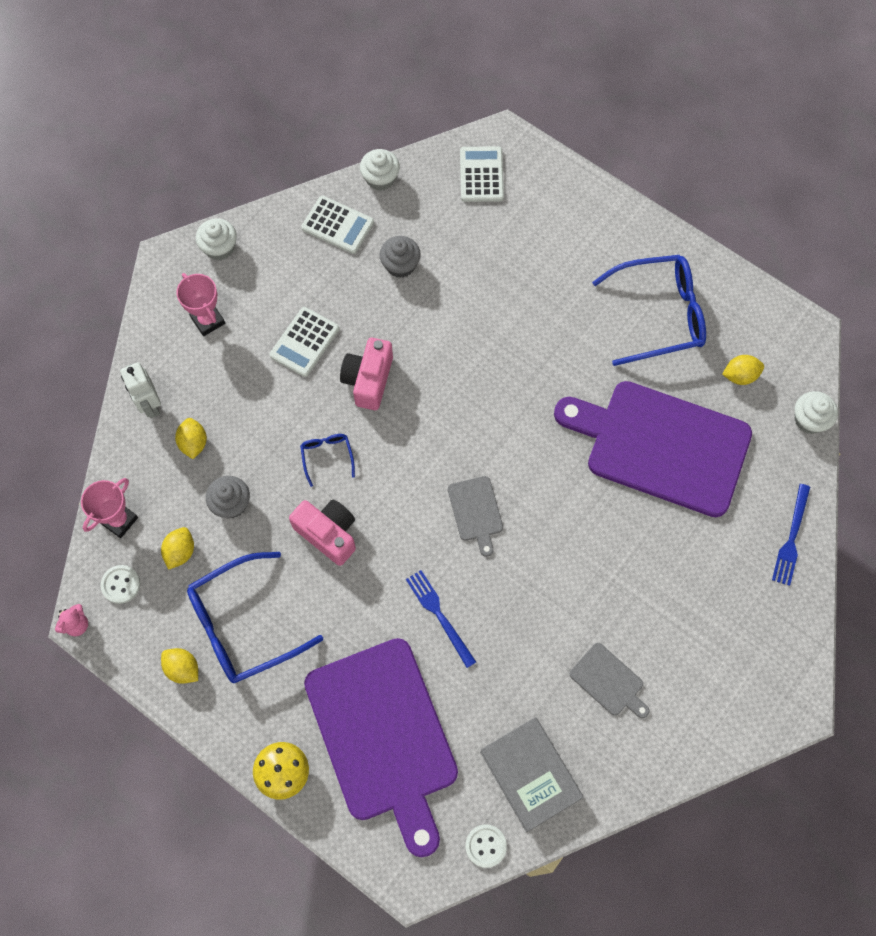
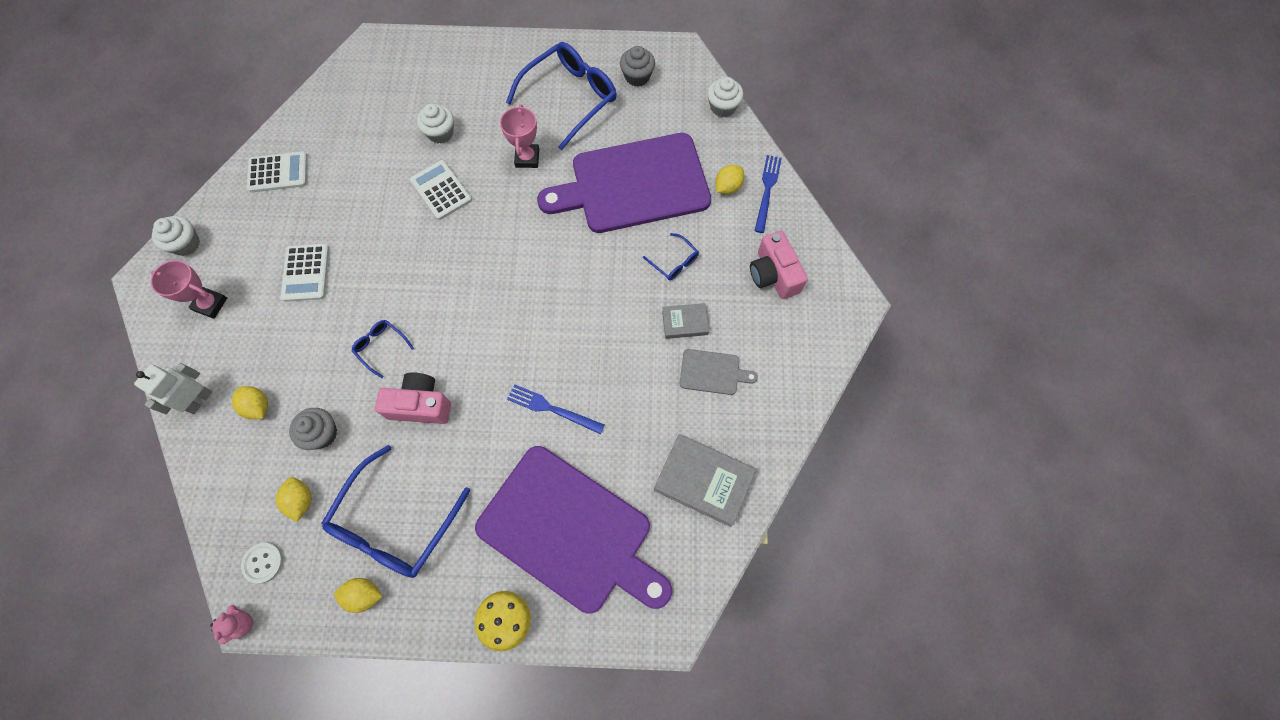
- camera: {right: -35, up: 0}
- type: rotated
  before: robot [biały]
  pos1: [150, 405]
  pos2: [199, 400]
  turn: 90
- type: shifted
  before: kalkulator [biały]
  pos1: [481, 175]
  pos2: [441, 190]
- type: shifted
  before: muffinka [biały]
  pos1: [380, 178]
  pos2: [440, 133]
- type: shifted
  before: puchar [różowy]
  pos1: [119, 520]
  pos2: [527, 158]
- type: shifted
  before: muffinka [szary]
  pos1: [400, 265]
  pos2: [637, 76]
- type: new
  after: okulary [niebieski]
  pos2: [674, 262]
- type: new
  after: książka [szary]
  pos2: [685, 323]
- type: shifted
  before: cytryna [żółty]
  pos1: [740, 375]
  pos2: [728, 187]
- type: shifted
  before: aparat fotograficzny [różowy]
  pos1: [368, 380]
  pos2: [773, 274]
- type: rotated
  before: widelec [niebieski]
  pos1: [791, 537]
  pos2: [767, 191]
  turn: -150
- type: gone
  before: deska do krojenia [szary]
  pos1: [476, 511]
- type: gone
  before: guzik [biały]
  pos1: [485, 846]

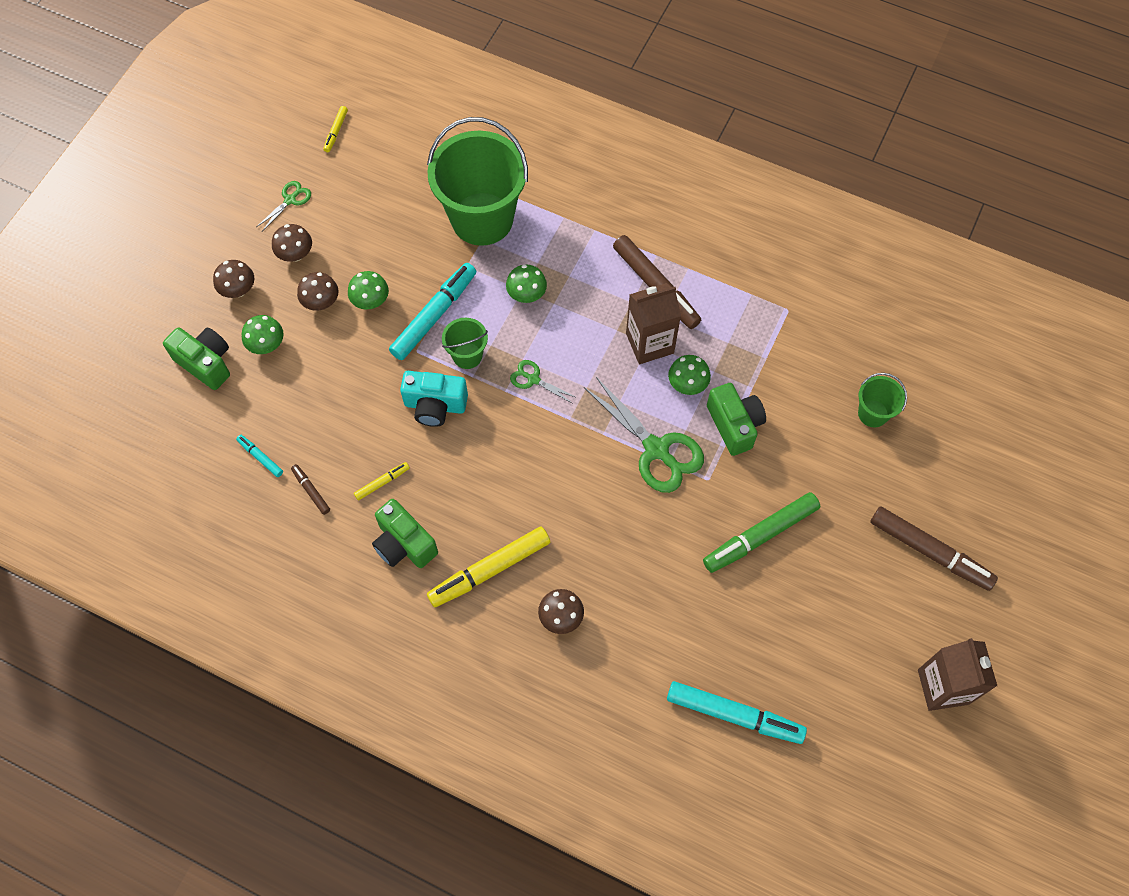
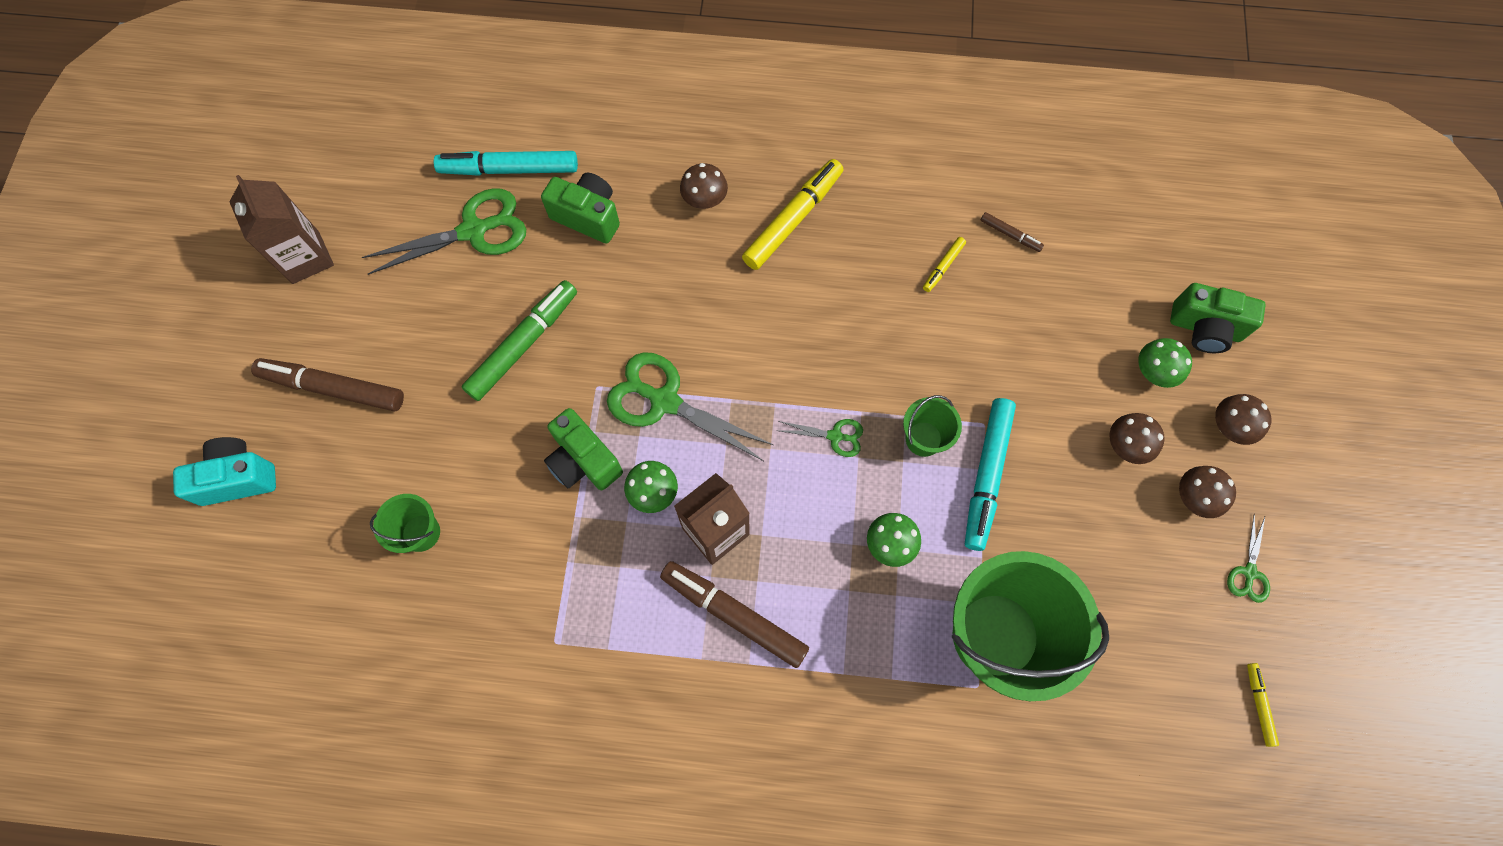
- camera: {right: 160, up: 5}
- type: shifted
  before: aparat fotograficzny [turkusowy]
  pos1: [435, 406]
  pos2: [238, 478]
- type: new
  after: nożyczki [zielony]
  pos2: [474, 231]
- type: shifted
  before: aparat fotograficzny [zielony]
  pos1: [404, 544]
  pos2: [588, 216]
- type: gone
  before: flamaster [turkusowy]
  pos1: [260, 457]
- type: gone
  before: grzyb [zielony]
  pos1: [370, 301]

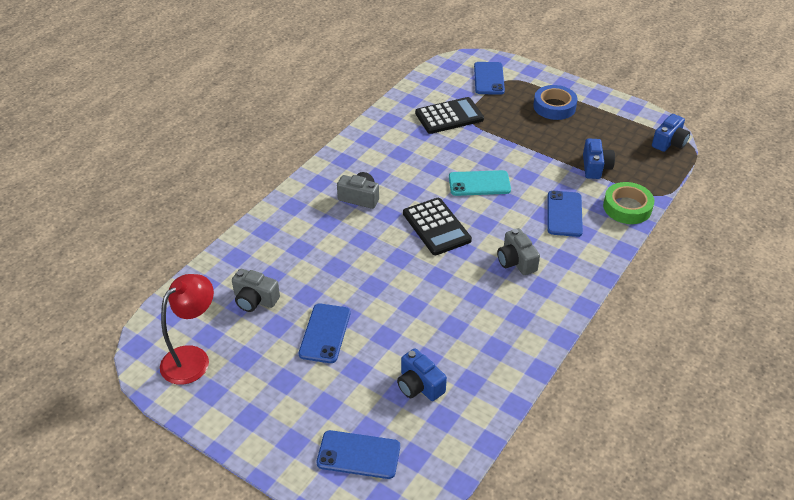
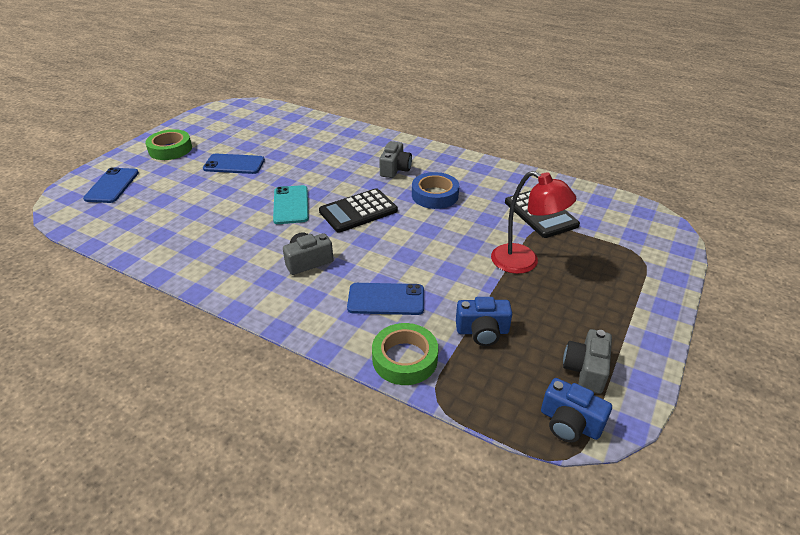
- camera: {right: 85, up: -5}
- type: new
  after: taśma klejąca [zielony]
  pos2: [170, 149]
- type: shifted
  before: telefon [turkusowy]
  pos1: [479, 183]
  pos2: [291, 205]
- type: shifted
  before: taśma klejąca [niebieski]
  pos1: [554, 107]
  pos2: [435, 195]
- type: shifted
  before: lampka [czerwony]
  pos1: [193, 358]
  pos2: [524, 263]
- type: shifted
  before: aparat fotograficzny [szary]
  pos1: [255, 299]
  pos2: [585, 370]
- type: gone
  before: aparat fotograficzny [niebieski]
  pos1: [419, 385]
- type: gone
  before: telefon [niebieski]
  pos1: [489, 78]

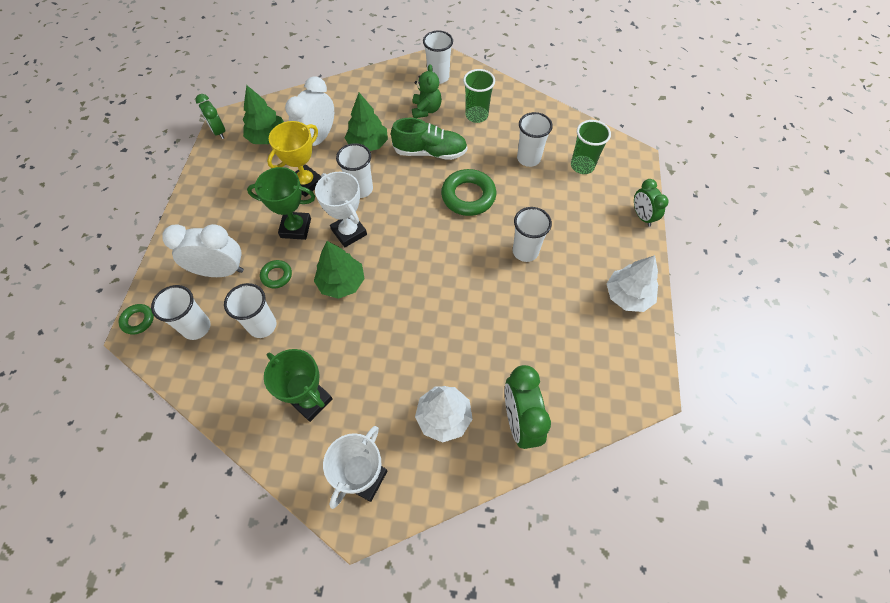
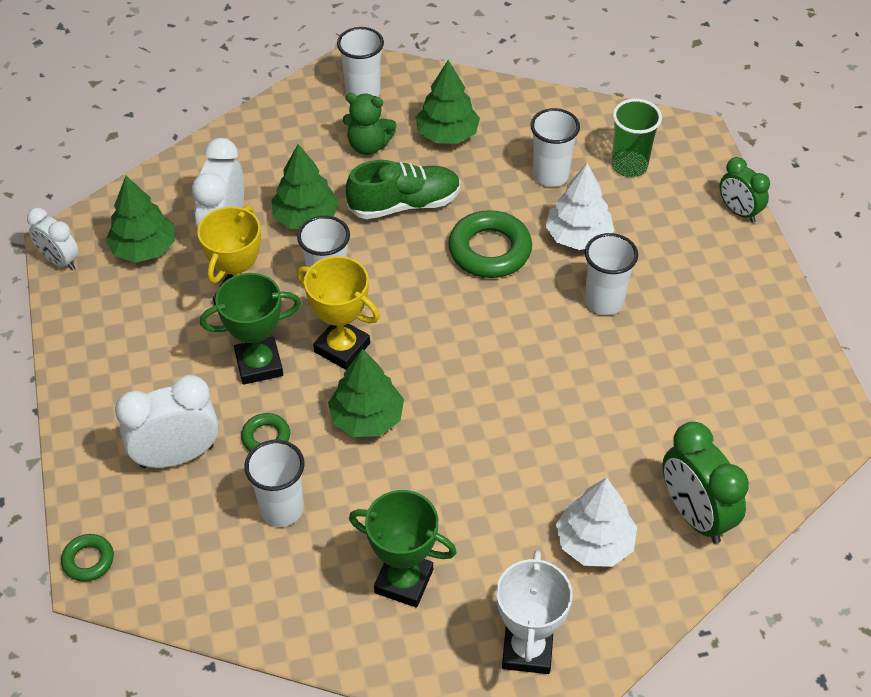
- camera: {right: -20, up: -10}
- type: repainted
  before: budzik [zielony]
  after: budzik [biały]
  pos1: [219, 131]
  pos2: [60, 261]
- type: repainted
  before: puchar [biały]
  after: puchar [żółty]
  pos1: [349, 232]
  pos2: [342, 348]
- type: rotated
  before: miś [zielony]
  pos1: [426, 110]
  pos2: [368, 145]
  turn: 120
- type: swapped
  before: szklanka [zielony]
  after: drzewko [zielony]
  pos1: [476, 115]
  pos2: [447, 134]
- type: shifted
  before: drzewko [biały]
  pos1: [628, 296]
  pos2: [578, 236]
- type: gone
  before: szklanka [biały]
  pos1: [196, 327]

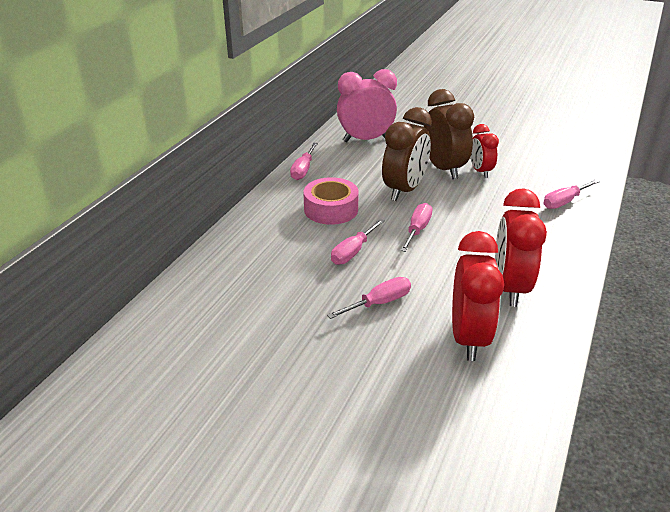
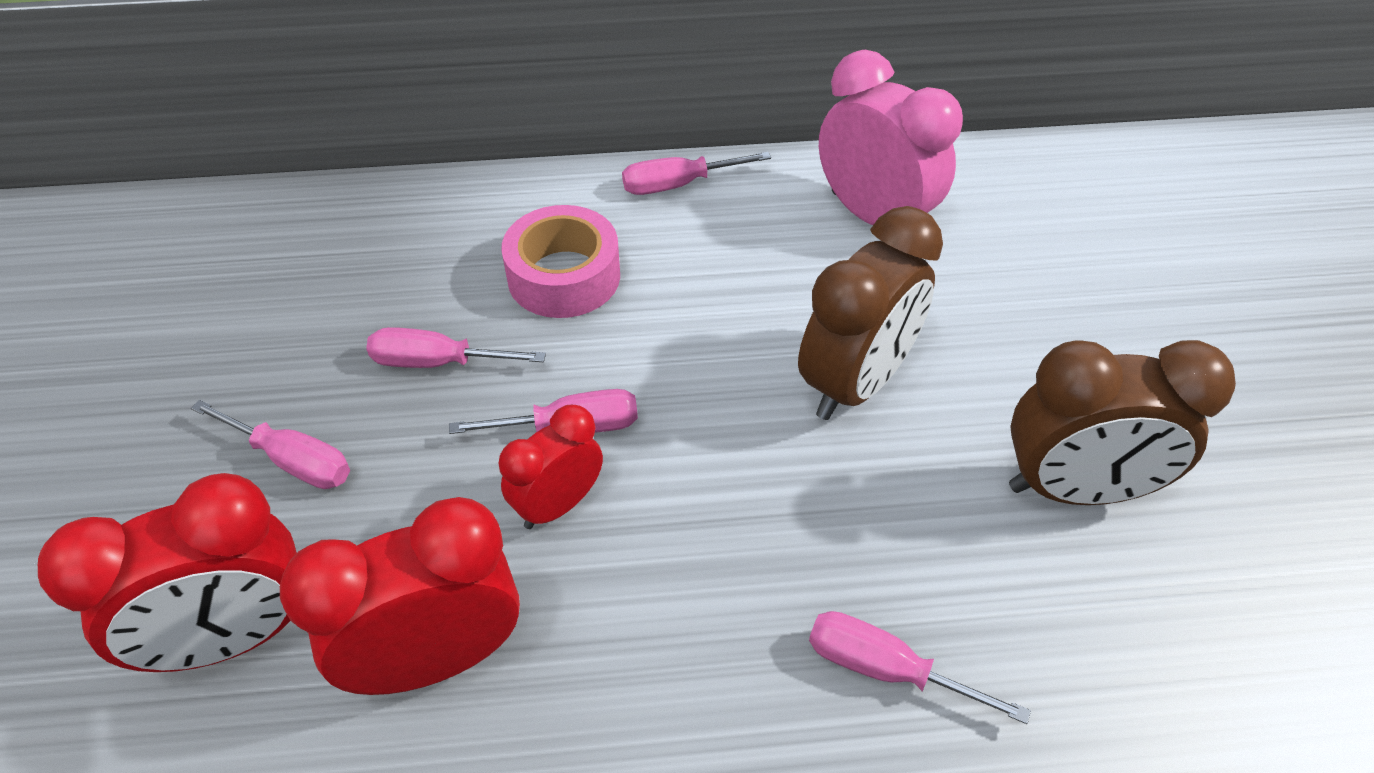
- camera: {right: 60, up: 15}
- type: shifted
  before: budzik [czerwony]
  pos1: [480, 171]
  pos2: [558, 504]
- type: shifted
  before: budzik [brązowy]
  pos1: [404, 190]
  pos2: [1076, 488]

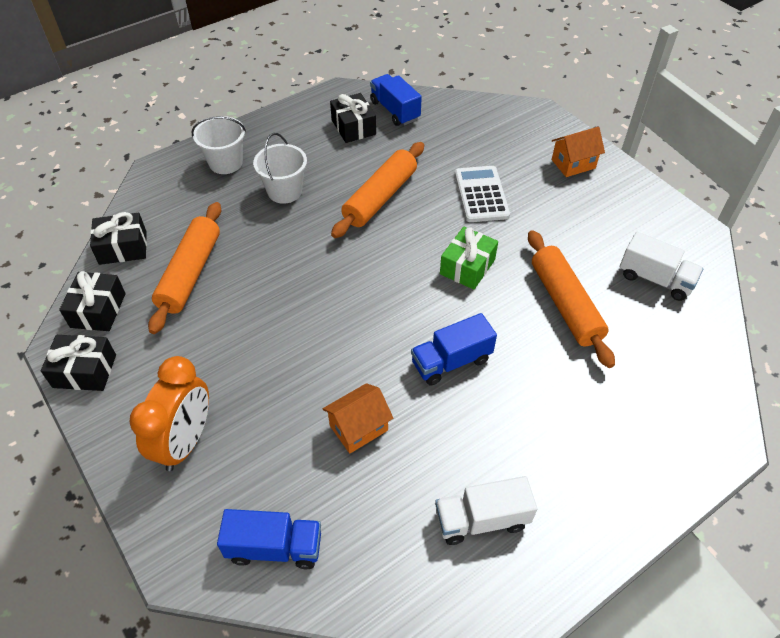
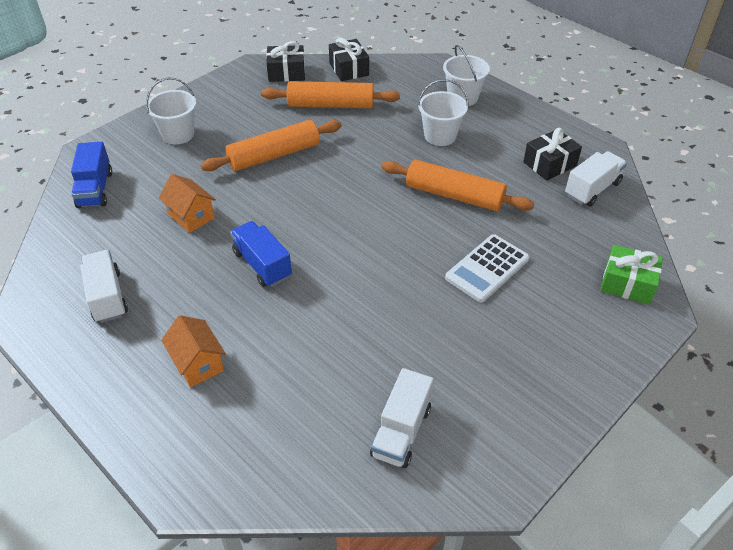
- camera: {right: 80, up: -5}
- type: swapped
  before: budzik [pomarańczowy]
  after: wiadro [biały]
  pos1: [185, 442]
  pos2: [178, 134]
- type: shifted
  before: domek [pomarańczowy]
  pos1: [573, 164]
  pos2: [198, 363]
- type: shifted
  before: wałek do ciasta [pomarańczowy]
  pos1: [565, 304]
  pos2: [274, 155]
- type: rotated
  before: kalkulator [biały]
  pos1: [481, 194]
  pos2: [487, 268]
  turn: 150
- type: repainted
  before: ciężarówka [niebieski]
  after: ciężarówka [biały]
  pos1: [395, 110]
  pos2: [592, 189]
- type: shifted
  before: prezent [zielony]
  pos1: [467, 267]
  pos2: [627, 284]
- type: gone
  before: prezent [czarny]
  pos1: [84, 371]

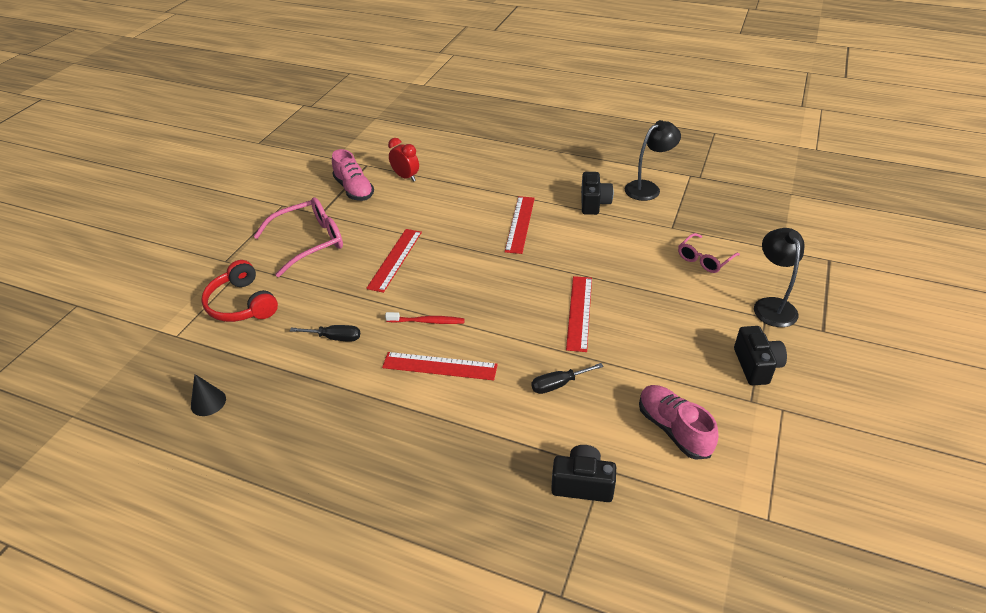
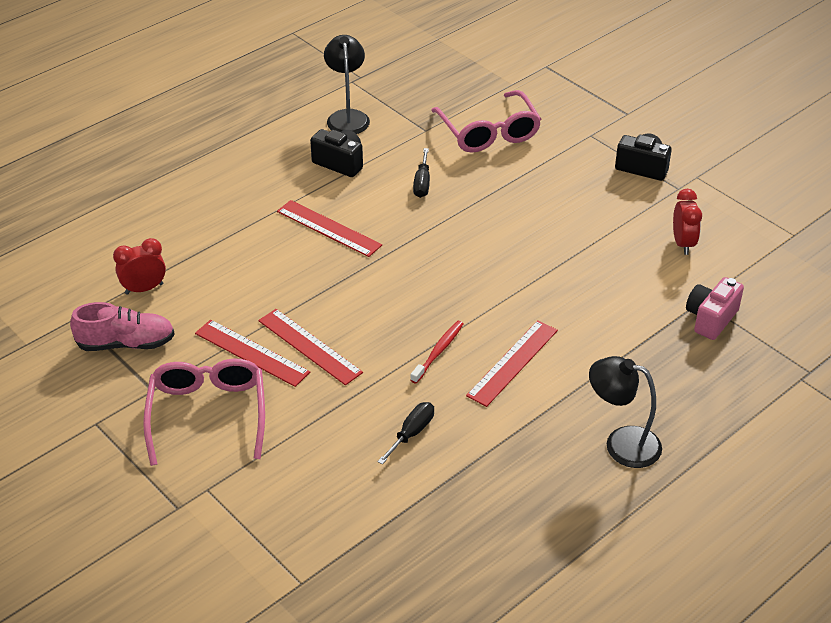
- camera: {right: -65, up: 0}
- type: shifted
  before: linijka [czerwony]
  pos1: [579, 312]
  pos2: [252, 353]
- type: shifted
  before: śrubokręt [czarny]
  pos1: [558, 384]
  pos2: [422, 183]
- type: scaled
  before: okulary [różowy]
  pos1: [704, 259]
  pos2: [489, 132]
  scale: 1.68
- type: shifted
  before: lampka [czarny]
  pos1: [771, 305]
  pos2: [621, 443]
- type: swapped
  before: but [różowy]
  after: budzik [czerwony]
  pos1: [673, 429]
  pos2: [683, 243]
- type: repainted
  before: aparat fotograficzny [czarny]
  after: aparat fotograficzny [różowy]
  pos1: [582, 484]
  pos2: [711, 319]
- type: gone
  before: stożek [czarny]
  pos1: [208, 402]
- type: gone
  before: słuchawki [czerwony]
  pos1: [241, 304]

